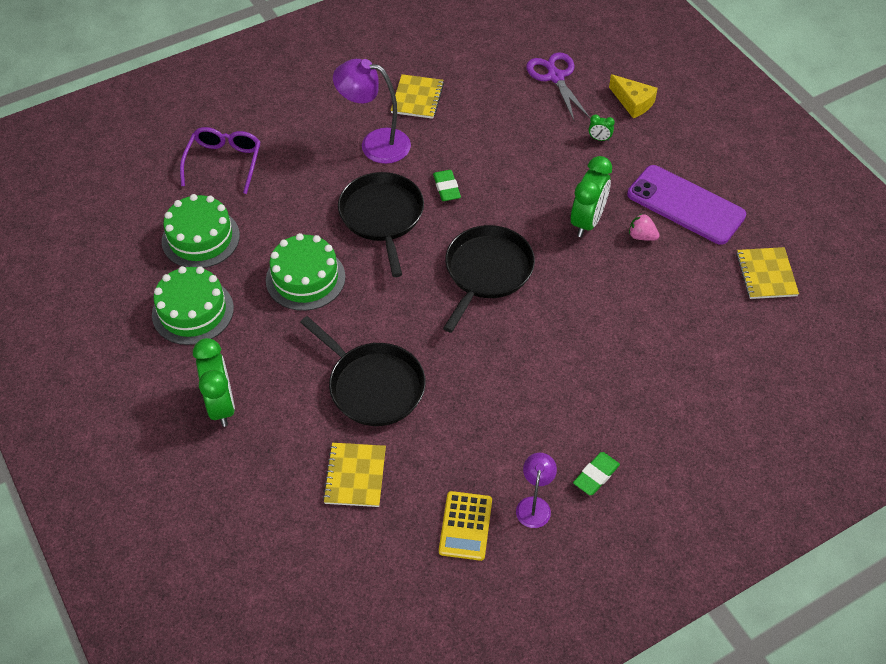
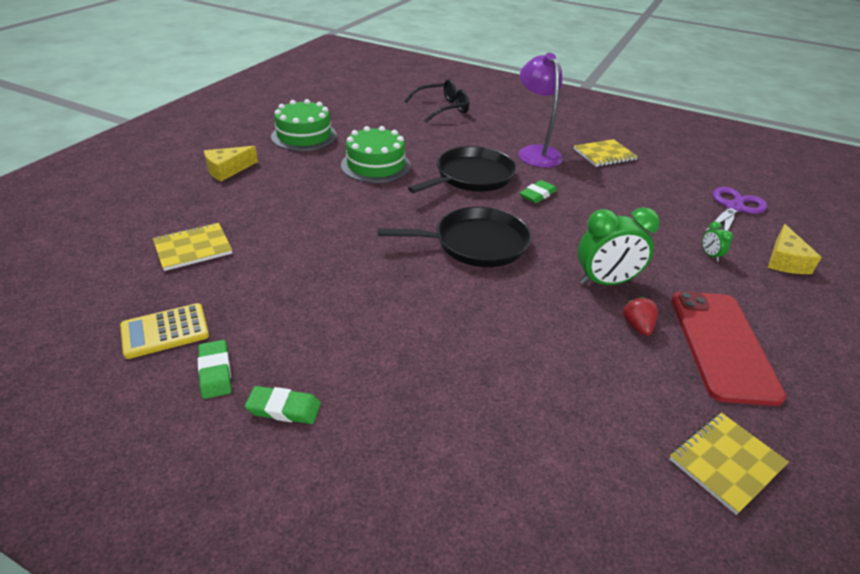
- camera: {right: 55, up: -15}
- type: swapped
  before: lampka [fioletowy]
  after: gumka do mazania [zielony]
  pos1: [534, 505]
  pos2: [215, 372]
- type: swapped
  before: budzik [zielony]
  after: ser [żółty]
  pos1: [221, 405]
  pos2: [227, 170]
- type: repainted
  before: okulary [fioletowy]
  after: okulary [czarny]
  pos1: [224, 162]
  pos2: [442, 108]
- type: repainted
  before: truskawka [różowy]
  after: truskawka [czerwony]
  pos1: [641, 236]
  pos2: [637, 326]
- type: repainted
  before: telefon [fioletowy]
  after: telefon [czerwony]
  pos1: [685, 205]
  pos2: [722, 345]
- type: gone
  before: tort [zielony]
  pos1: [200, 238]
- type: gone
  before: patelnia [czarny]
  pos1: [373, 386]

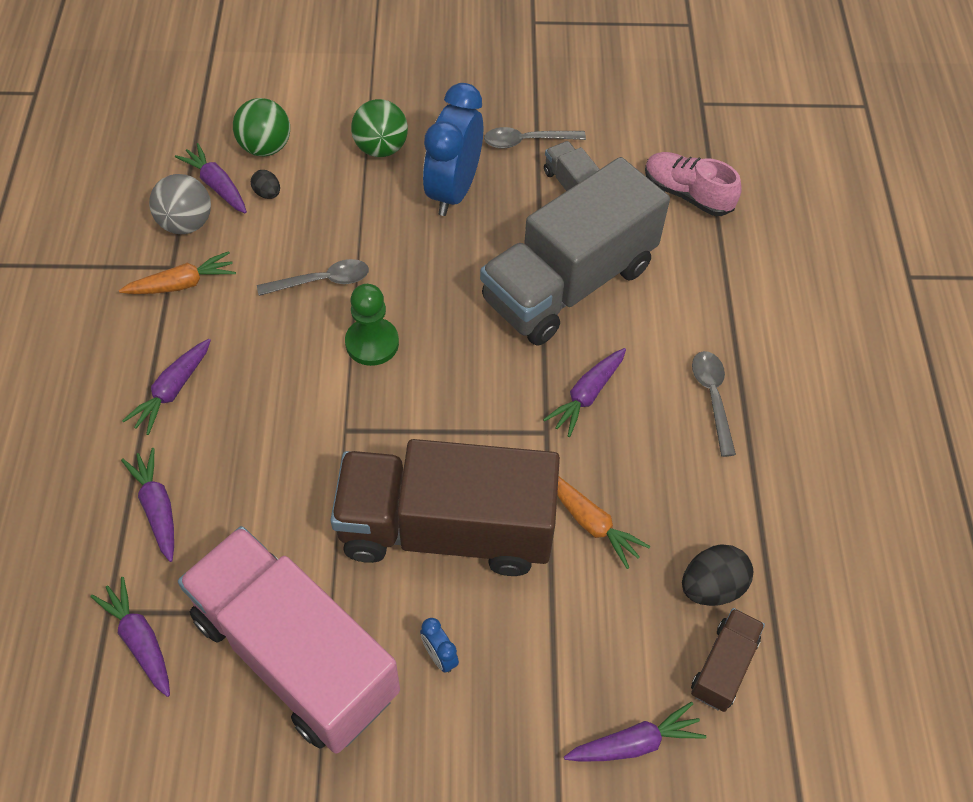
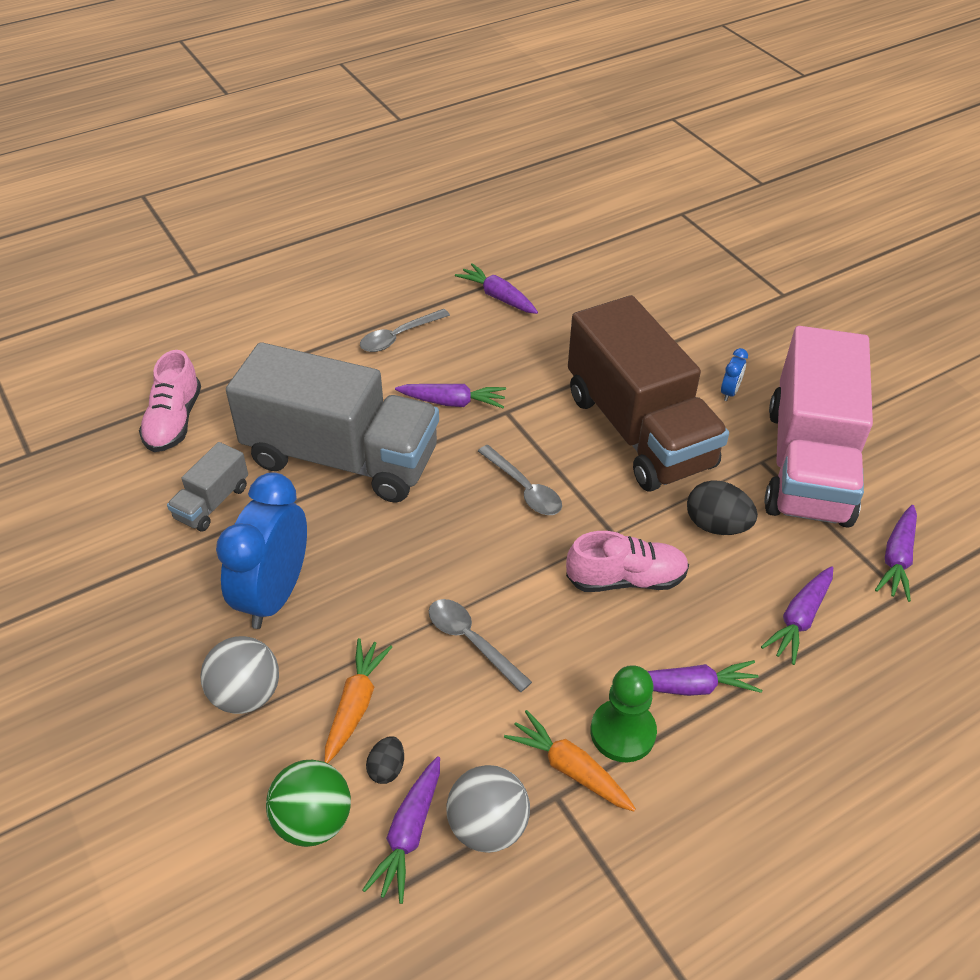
- camera: {right: -120, up: -10}
- type: repainted
  before: piłka [zielony]
  after: piłka [szary]
  pos1: [381, 148]
  pos2: [246, 694]
- type: rotated
  before: budzik [niebieski]
  pos1: [453, 191]
  pos2: [274, 594]
  turn: 120
- type: shifted
  before: marchewka [pomarańczowy]
  pos1: [591, 523]
  pos2: [355, 704]
- type: shifted
  before: marchewka [fioletowy]
  pos1: [634, 743]
  pos2: [498, 297]
- type: shifted
  before: łyżka [szary]
  pos1: [526, 141]
  pos2: [524, 489]
- type: new
  after: but [różowy]
  pos2: [626, 579]
- type: shifted
  before: pionek [zielony]
  pos1: [372, 343]
  pos2: [623, 732]
- type: shifted
  before: jajko [czarny]
  pos1: [711, 587]
  pos2: [716, 525]
- type: gone
  before: ciężarówka [brązowy]
  pos1: [723, 666]

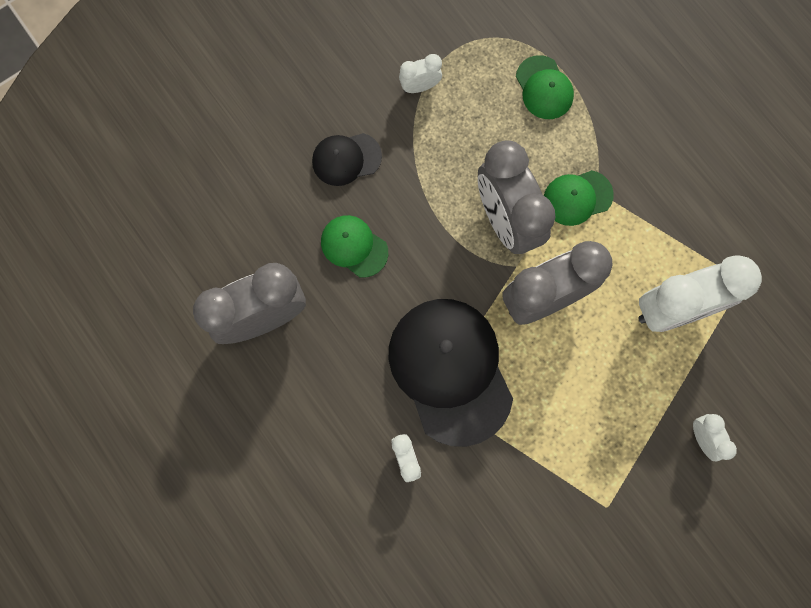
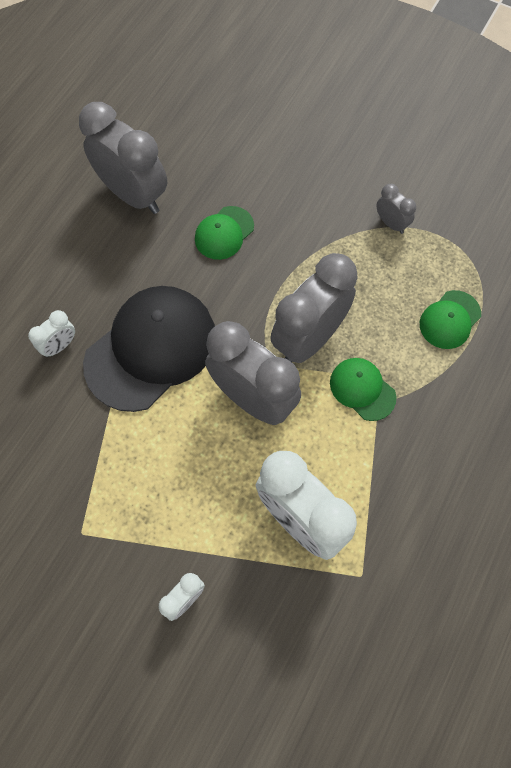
- camera: {right: 65, up: -10}
- type: rotated
  before: czapka [zielony]
  pos1: [354, 246]
  pos2: [224, 233]
  turn: -150
- type: repainted
  before: budzik [biały]
  after: budzik [szary]
  pos1: [420, 86]
  pos2: [391, 223]
- type: gone
  before: czapka [czarny]
  pos1: [346, 159]

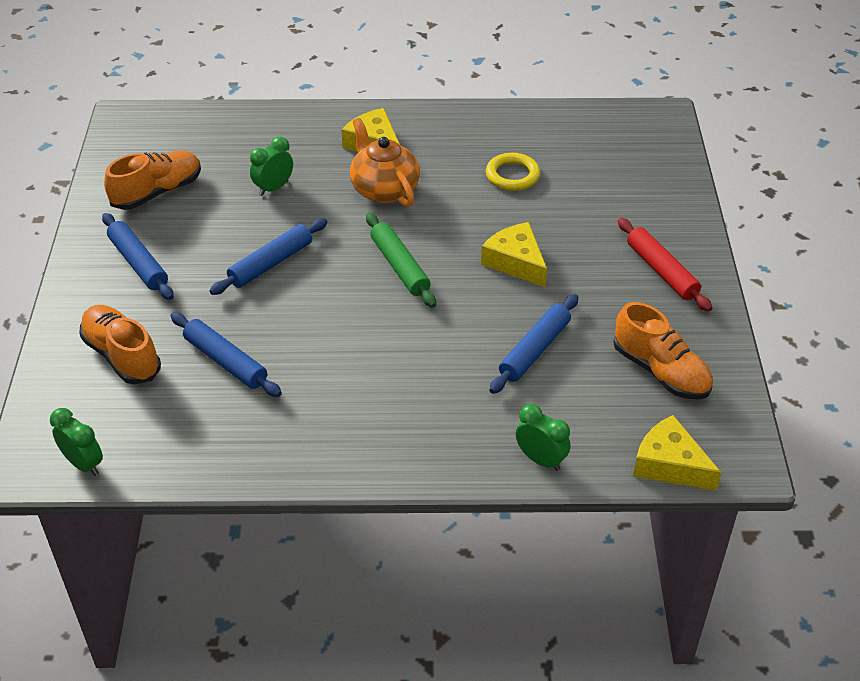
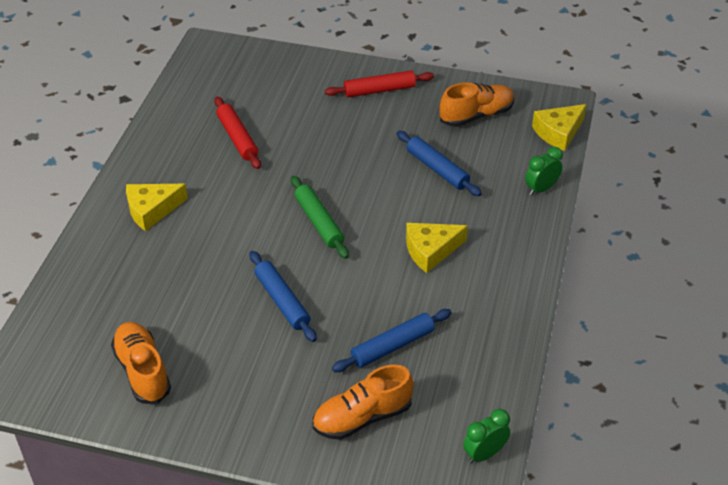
- camera: {right: -75, up: 0}
- type: swapped
  before: pierścień [żółty]
  after: wałek do ciasta [czerwony]
  pos1: [512, 175]
  pos2: [237, 138]
- type: rotated
  before: wałek do ciasta [zielony]
  pos1: [400, 266]
  pos2: [319, 222]
  turn: 75
- type: shifted
  before: ser [żółty]
  pos1: [516, 262]
  pos2: [430, 251]
- type: gone
  before: wałek do ciasta [niebieski]
  pos1: [138, 263]
- type: gone
  before: budzik [zielony]
  pos1: [273, 188]
- type: gone
  before: imbryk [pomarańczowy]
  pos1: [384, 189]

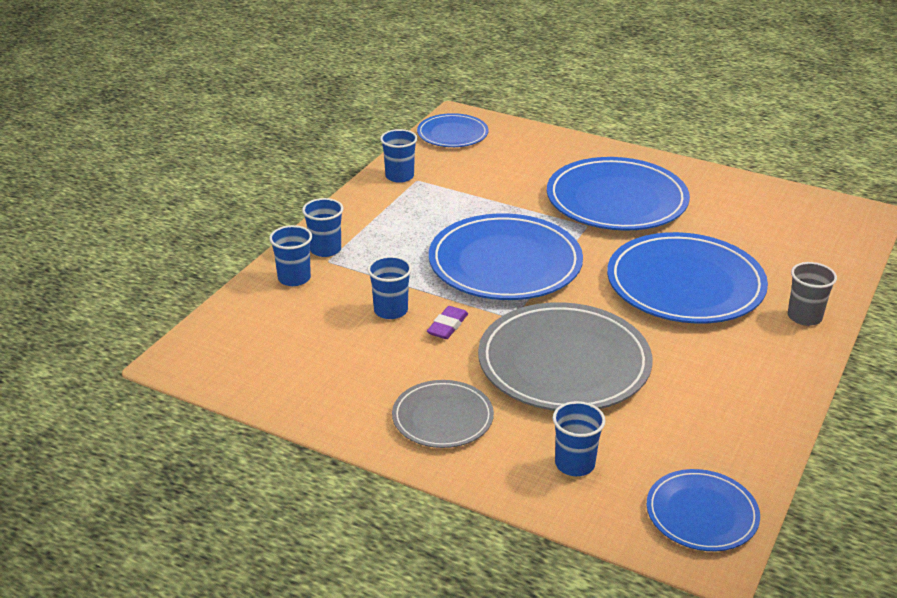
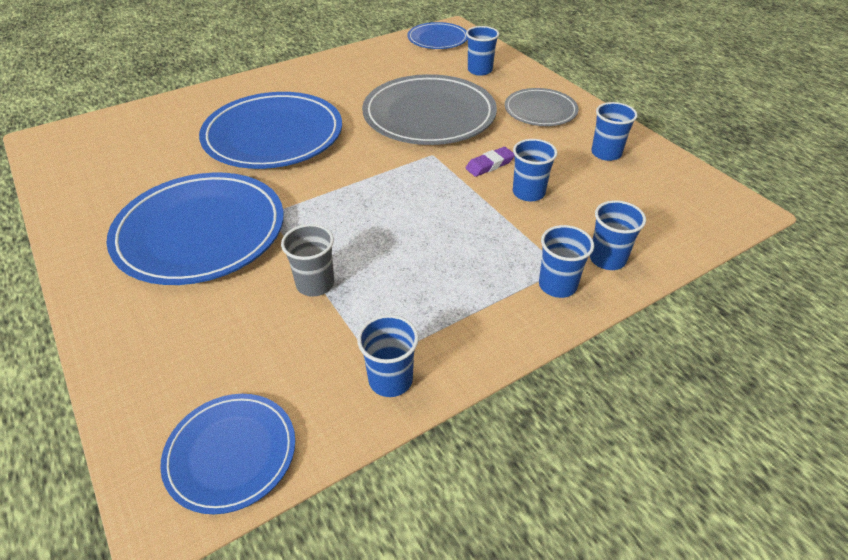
- camera: {right: -150, up: 10}
- type: shifted
  before: szklanka [szary]
  pos1: [804, 317]
  pos2: [315, 284]
- type: new
  after: szklanka [niebieski]
  pos2: [606, 153]
- type: gone
  before: talerz [niebieski]
  pos1: [505, 263]

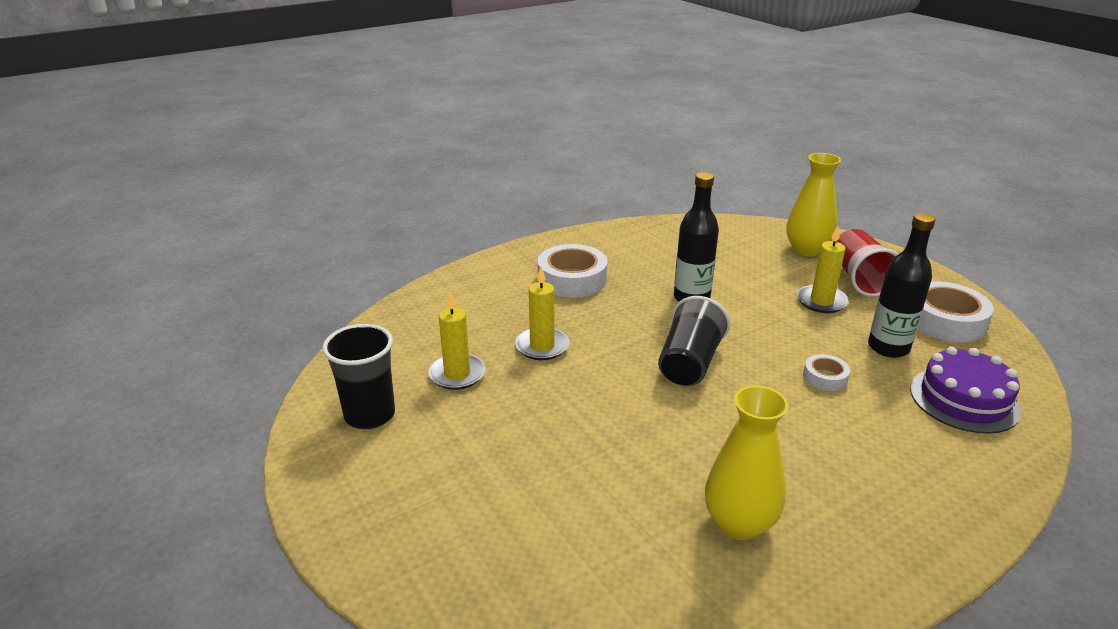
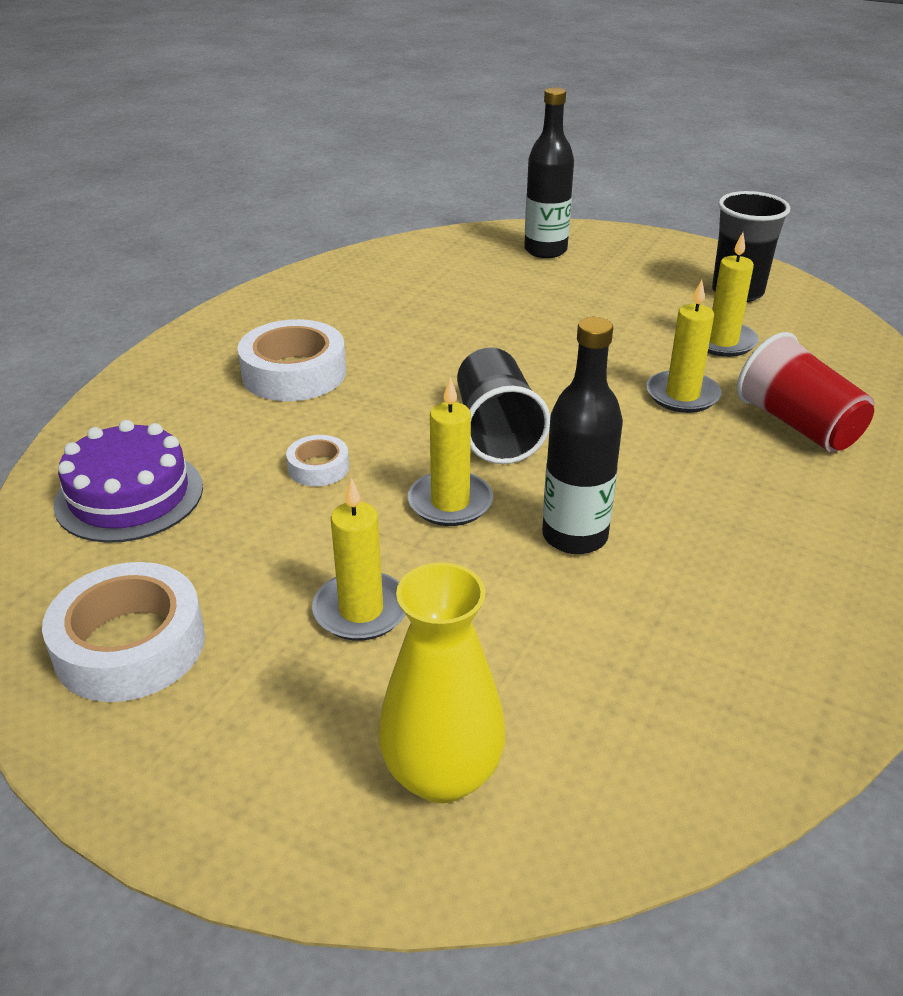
- camera: {right: 150, up: 5}
- type: shifted
  before: taśma klejąca [biały]
  pos1: [572, 279]
  pos2: [294, 373]
- type: new
  after: świeca [żółty]
  pos2: [450, 502]
- type: shifted
  before: butelka [czarny]
  pos1: [888, 347]
  pos2: [545, 250]
- type: shifted
  before: szklanka [czerwony]
  pos1: [859, 279]
  pos2: [798, 425]
- type: gone
  before: wazon [żółty]
  pos1: [739, 523]

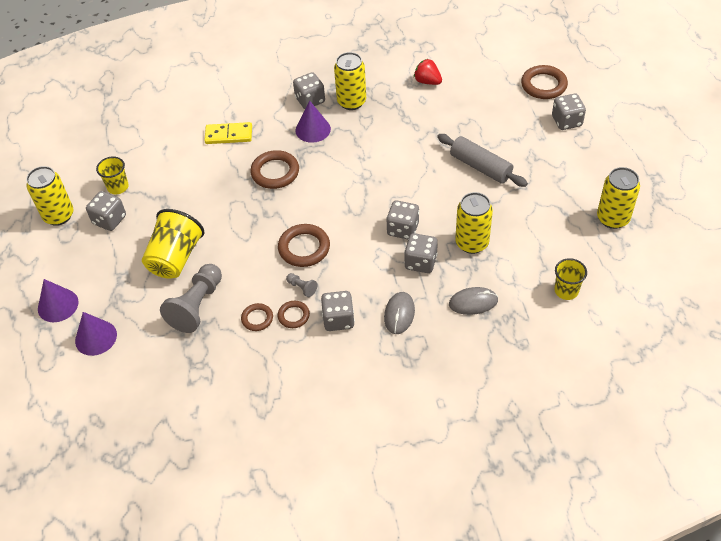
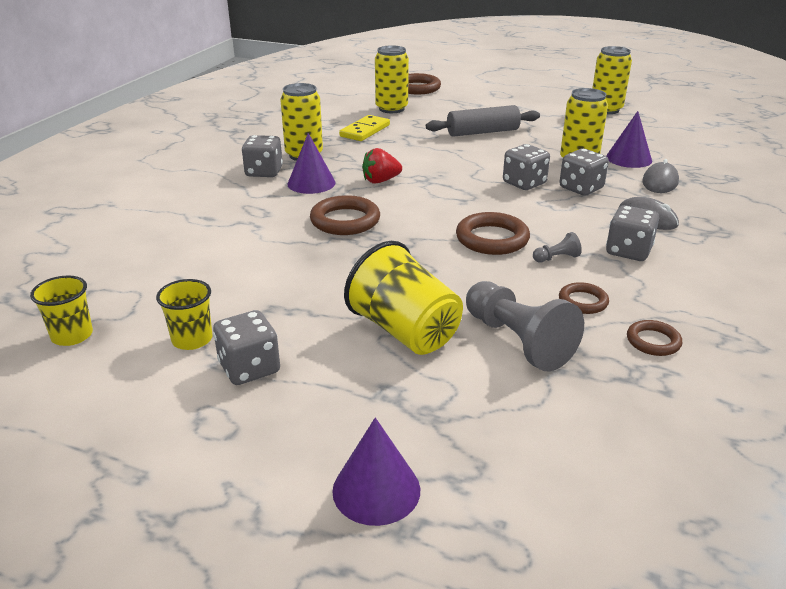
- camera: {right: -60, up: -20}
- type: shifted
  before: szklanka [żółty]
  pos1: [566, 291]
  pos2: [72, 335]
- type: shifted
  before: kostka domina [żółty]
  pos1: [228, 135]
  pos2: [365, 131]
- type: shifted
  before: truskawka [czerwony]
  pos1: [427, 81]
  pos2: [380, 181]
- type: shifted
  before: puszka [żółty]
  pos1: [59, 215]
  pos2: [391, 109]
- type: shifted
  before: stożek [fioletowy]
  pos1: [96, 337]
  pos2: [628, 158]
- type: shifted
  before: pierścień [brązowy]
  pos1: [293, 316]
  pos2: [653, 341]
- type: gone
  before: kostka do gry [szary]
  pos1: [566, 121]

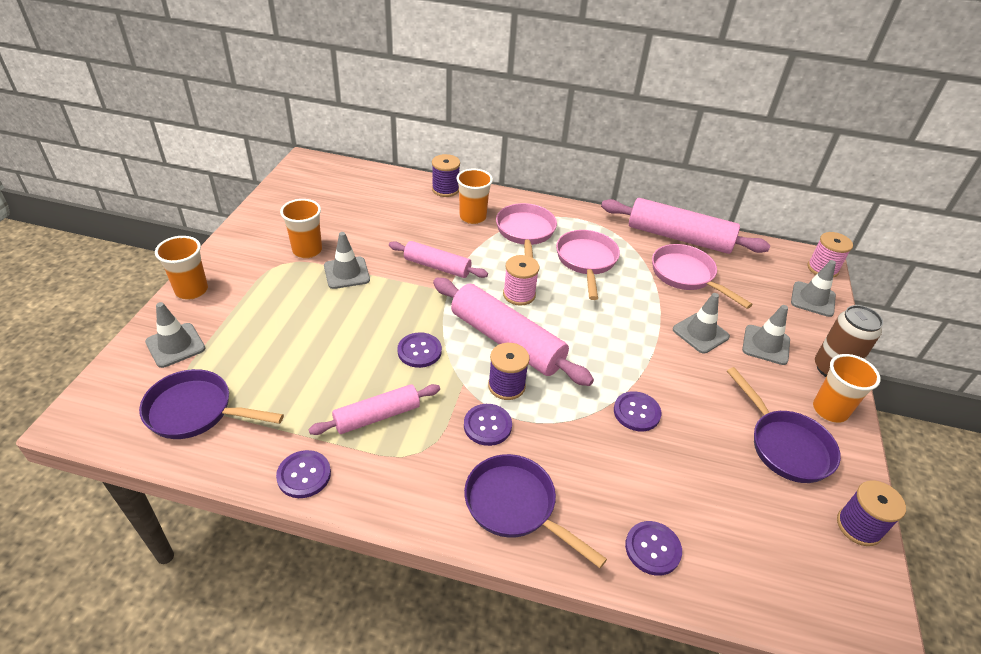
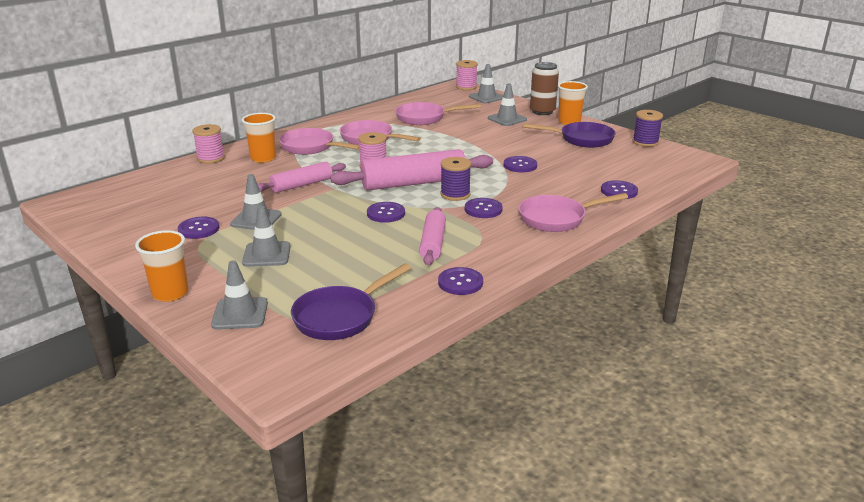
- camera: {right: -55, up: -15}
- type: swapped
  before: szklanka [pomarańczowy]
  after: guzik [fioletowy]
  pos1: [307, 250]
  pos2: [199, 229]
- type: repainted
  before: szpulka [fioletowy]
  after: szpulka [różowy]
  pos1: [445, 189]
  pos2: [211, 158]
- type: shifted
  before: pachołek [szary]
  pos1: [700, 333]
  pos2: [266, 254]
- type: repainted
  before: patelnia [fioletowy]
  after: patelnia [różowy]
  pos1: [515, 506]
  pos2: [557, 218]
- type: gone
  before: wałek do ciasta [różowy]
  pos1: [679, 237]

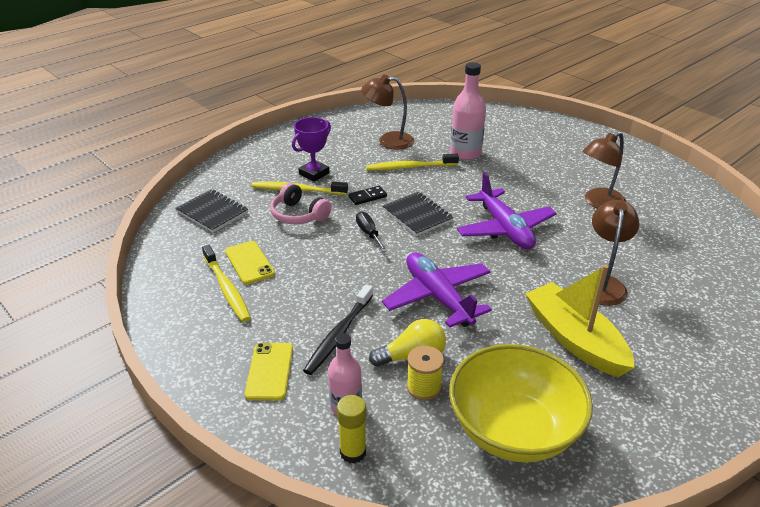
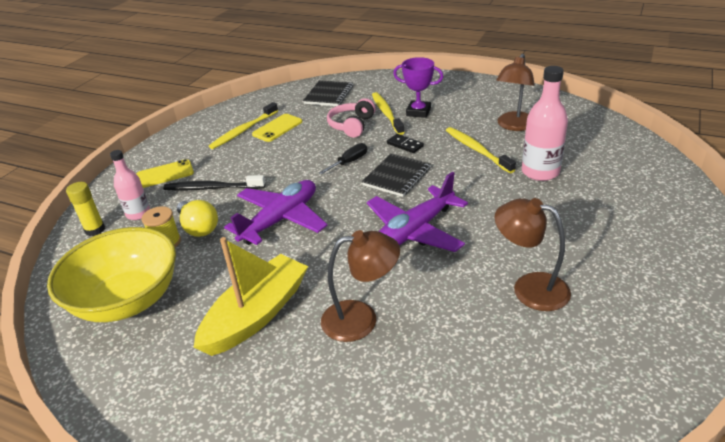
- camera: {right: 70, up: 0}
- type: rotated
  before: lampka [brązowy]
  pos1: [388, 141]
  pos2: [514, 126]
  turn: -135

